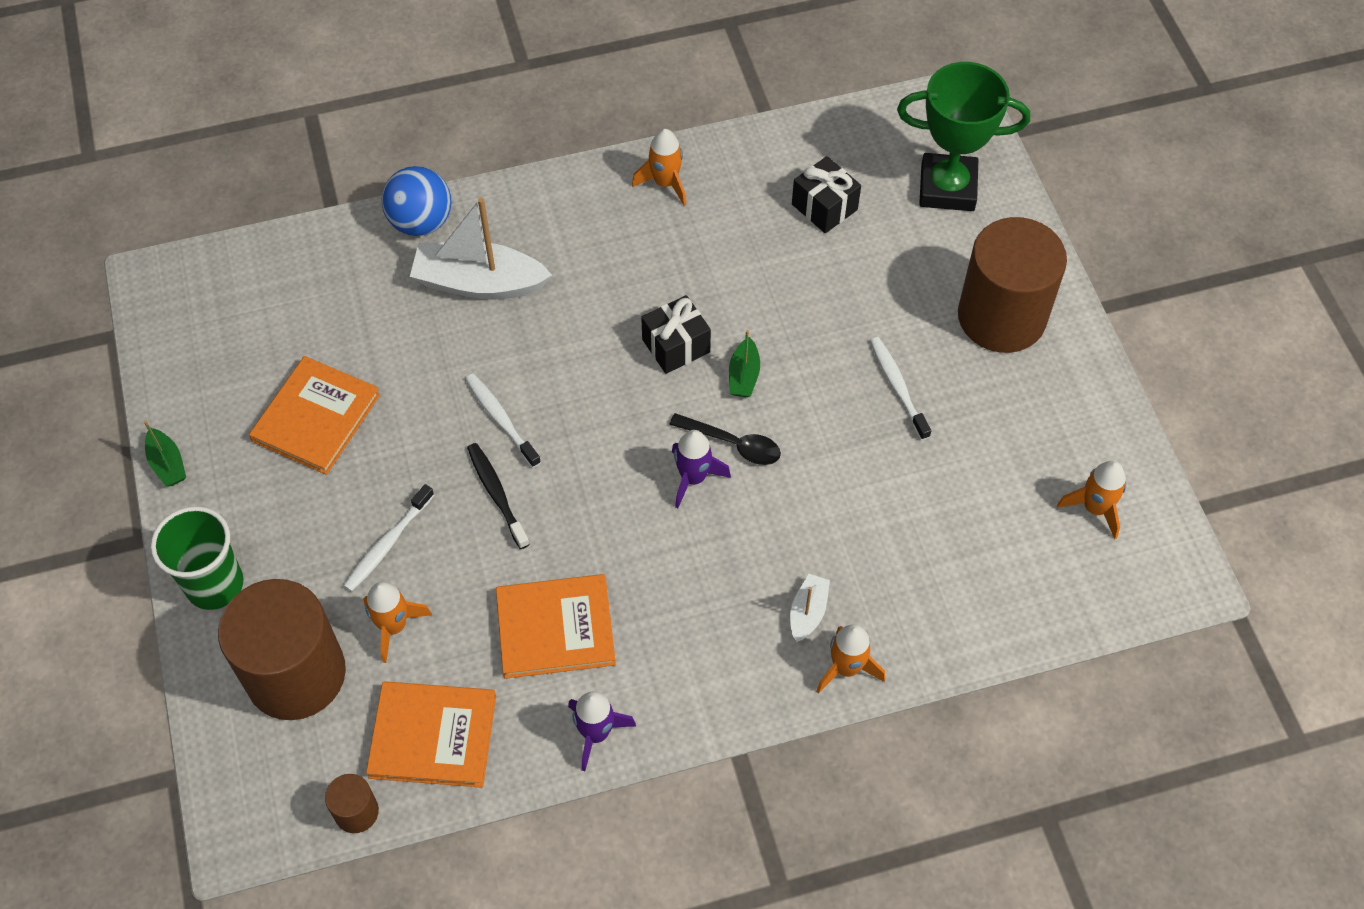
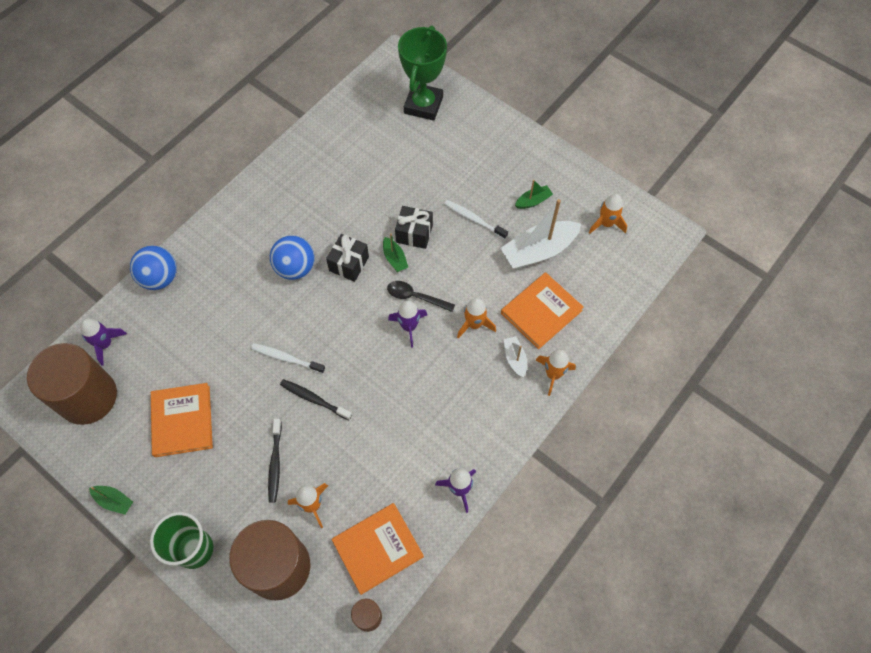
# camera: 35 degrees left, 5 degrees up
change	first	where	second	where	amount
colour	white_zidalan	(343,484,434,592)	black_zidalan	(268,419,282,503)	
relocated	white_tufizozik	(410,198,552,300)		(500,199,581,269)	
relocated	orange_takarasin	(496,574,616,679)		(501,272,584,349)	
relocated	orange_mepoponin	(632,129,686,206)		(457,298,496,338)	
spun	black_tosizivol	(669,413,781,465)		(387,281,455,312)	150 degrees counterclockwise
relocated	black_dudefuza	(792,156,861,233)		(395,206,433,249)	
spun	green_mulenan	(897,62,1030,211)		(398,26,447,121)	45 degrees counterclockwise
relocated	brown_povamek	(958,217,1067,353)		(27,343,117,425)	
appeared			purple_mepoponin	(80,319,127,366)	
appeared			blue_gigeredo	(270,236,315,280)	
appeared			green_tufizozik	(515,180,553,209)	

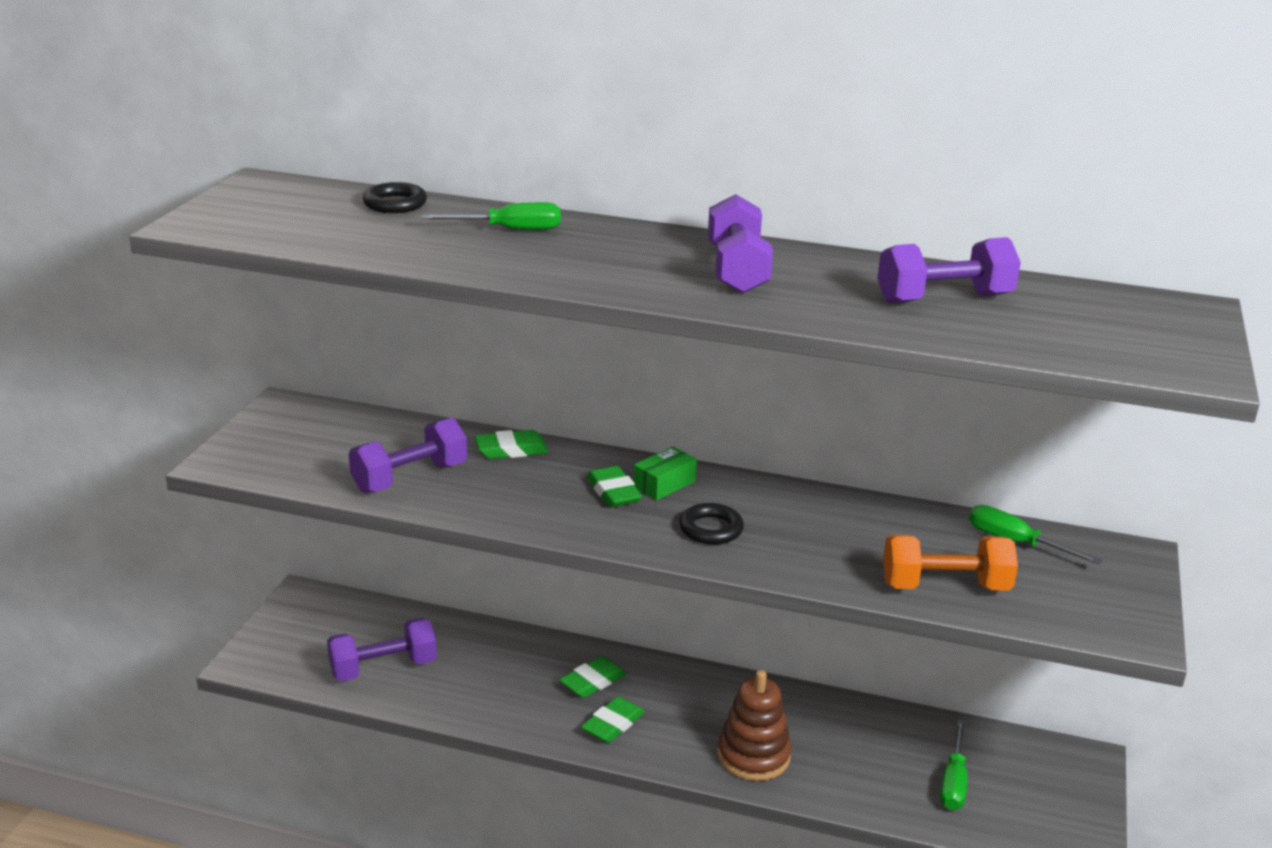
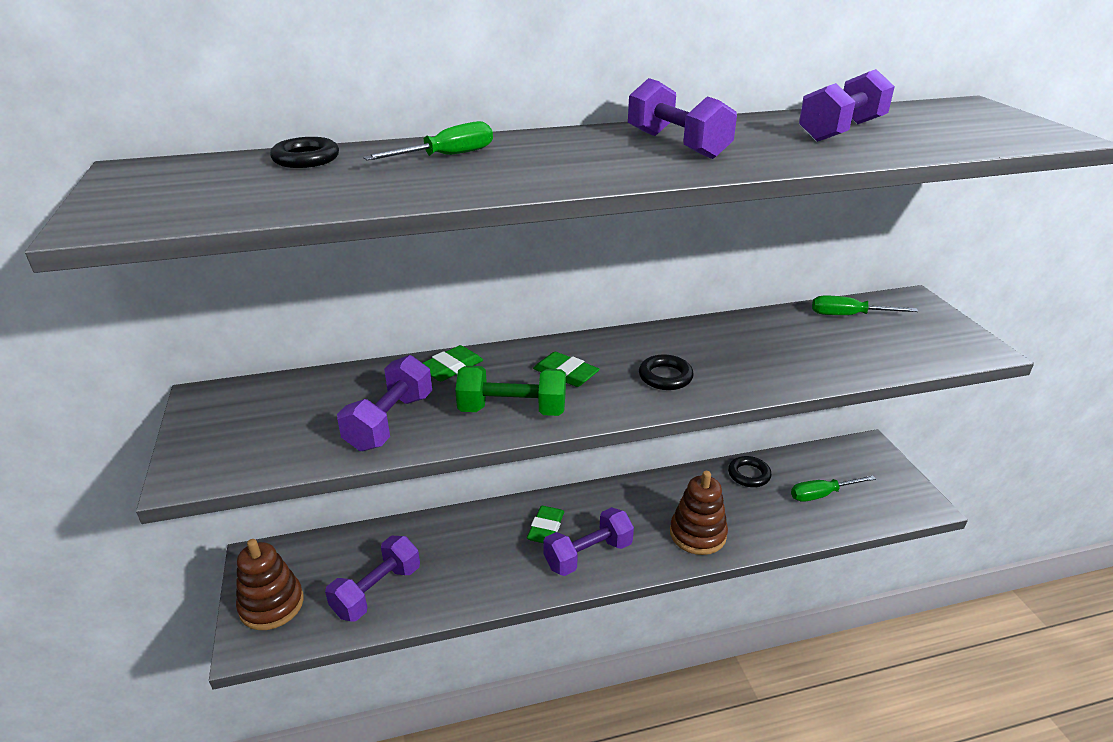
# camera: 30 degrees left, 5 degrees up
change	first	where	second	where	amount
exchanged	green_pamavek	(581,696,645,743)	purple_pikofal	(543,507,634,576)	
missing	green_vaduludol	(633,446,697,500)			
missing	orange_pikofal	(883,535,1018,591)			
spun	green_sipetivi	(940,720,968,810)		(791,475,876,502)	90 degrees clockwise
appeared			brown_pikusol	(236,539,304,630)	
appeared			green_pikofal	(455,366,566,416)	
appeared			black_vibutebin	(728,456,771,487)	

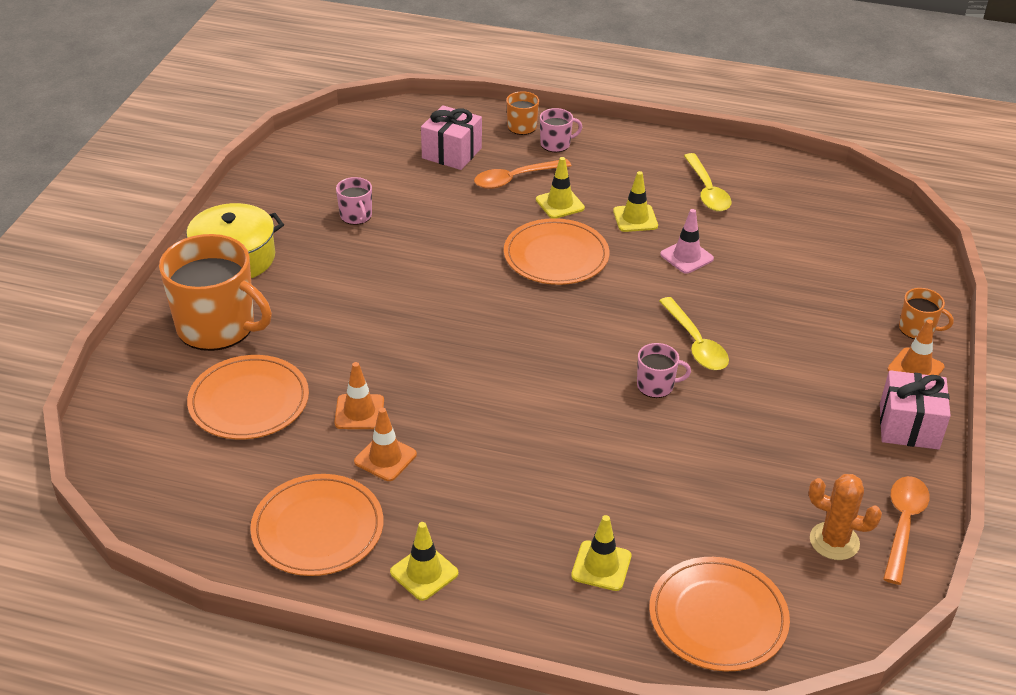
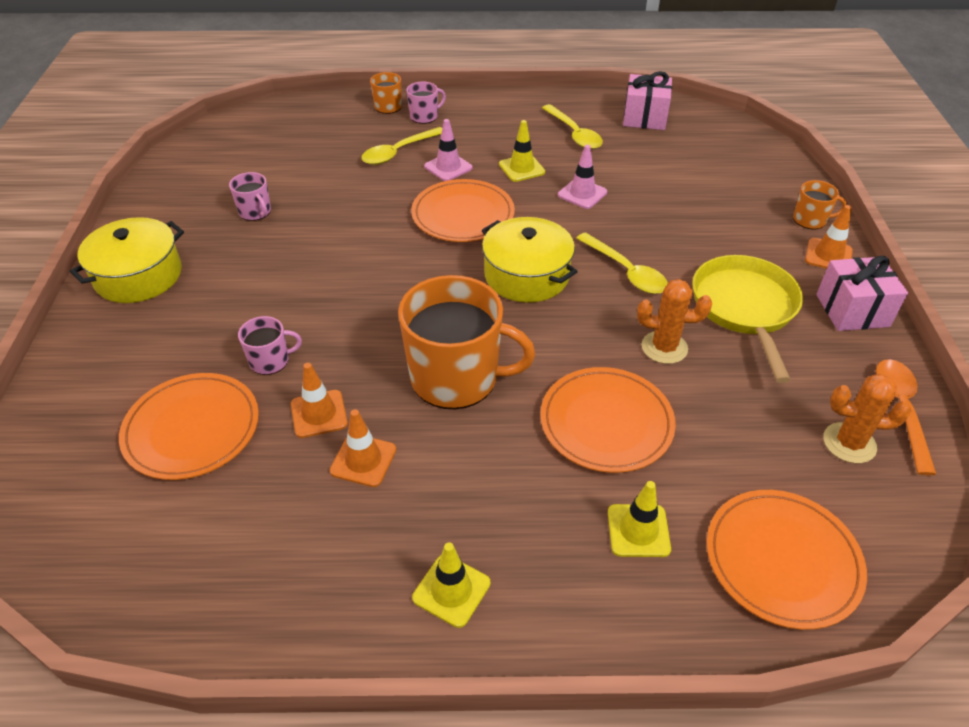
# camera: 15 degrees left, 5 degrees up
change	first	where	second	where	amount
relocated	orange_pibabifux	(159,234,272,351)		(398,275,535,409)	
relocated	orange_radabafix	(250,474,383,576)		(540,367,676,473)	
relocated	pink_dudefuza	(421,105,482,170)		(623,71,672,130)	
colour	orange_tosizivol	(474,159,572,189)	yellow_tosizivol	(361,127,442,165)	
colour	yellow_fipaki	(536,157,585,218)	pink_fipaki	(424,119,473,181)	
relocated	pink_pibabifux	(637,343,691,398)		(238,316,302,375)	
appeared			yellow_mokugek	(482,217,578,303)	
appeared			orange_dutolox	(637,279,712,364)	
appeared			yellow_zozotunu	(692,255,803,383)	

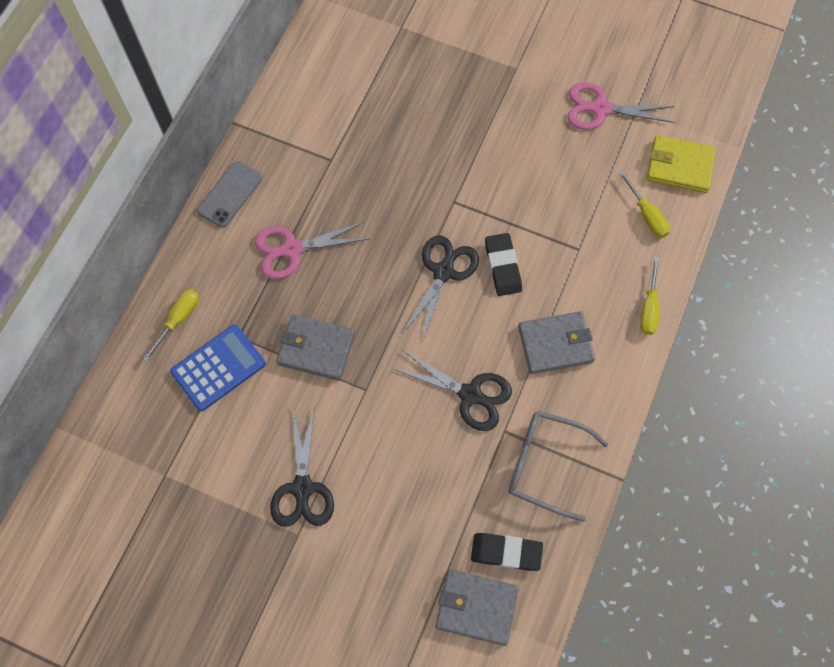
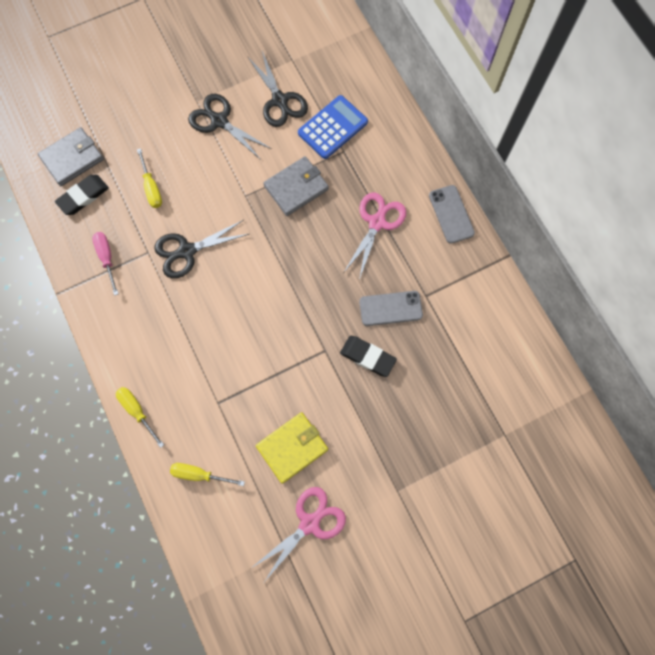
# camera: 130 degrees right, 5 degrees up
change	first	where	second	where	amount
relocated	yellow_sipetivi	(143,289,199,362)		(137,148,162,208)	
spun	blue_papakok	(170,325,266,411)		(298,95,368,159)	135 degrees counterclockwise
relocated	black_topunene	(403,236,479,341)		(247,51,308,127)	
relocated	black_pamavek	(485,233,522,296)		(340,336,397,377)	
exchanged	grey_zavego	(508,411,608,522)	pink_sipetivi	(92,232,118,296)	
missing	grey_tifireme	(518,311,595,374)			
relocated	yellow_tifireme	(647,135,716,193)		(256,412,328,484)	
appeared			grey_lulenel	(359,291,423,326)	

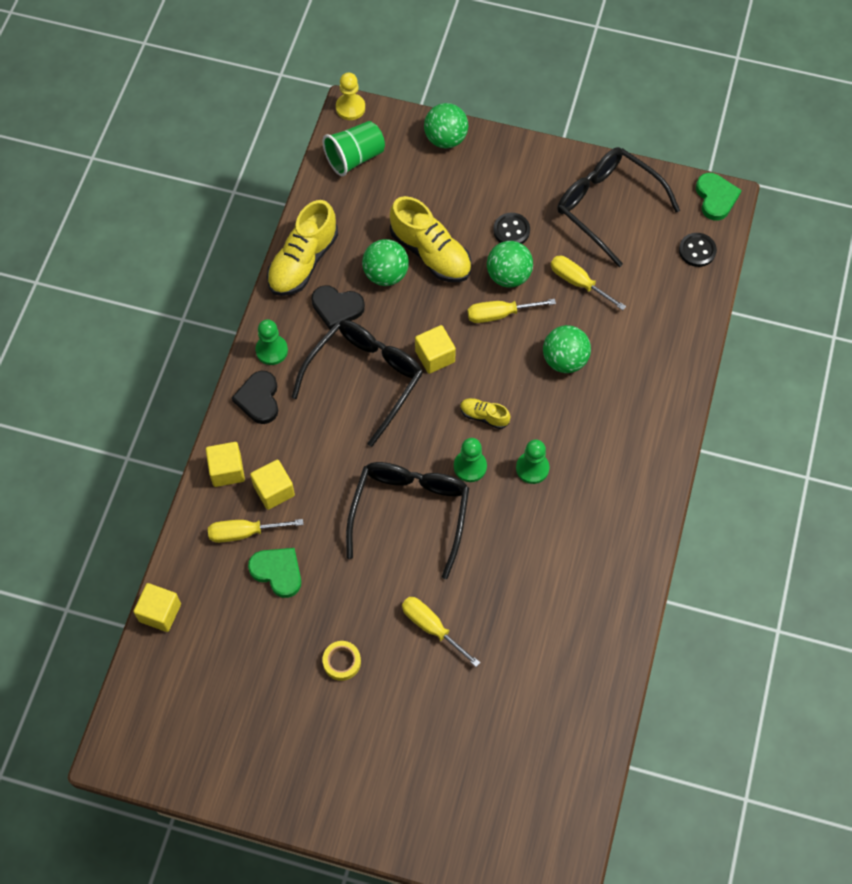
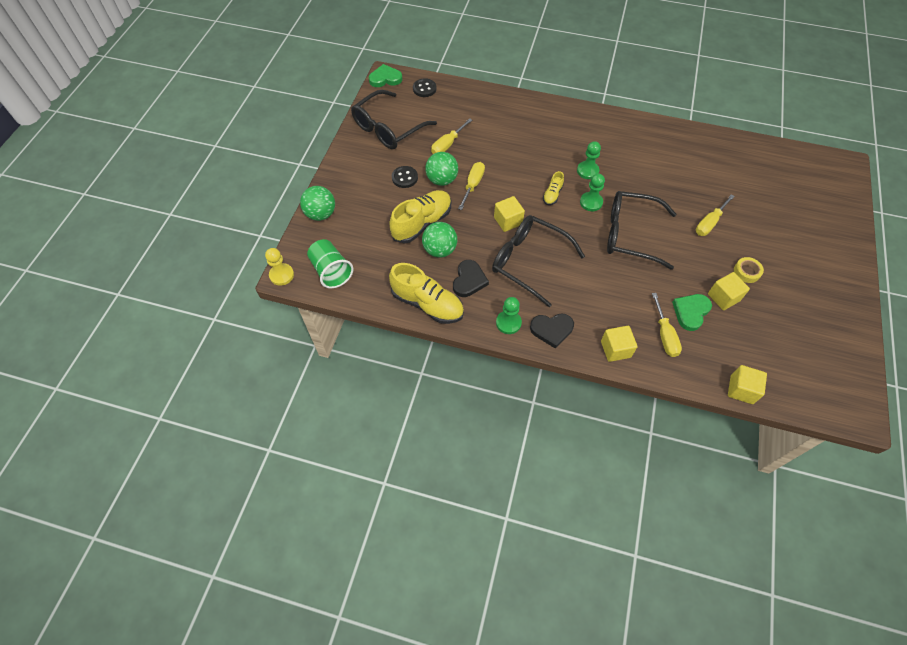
# camera: 90 degrees left, 5 degrees down
change	first	where	second	where	amount
relocated	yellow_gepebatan	(250,460,295,510)		(708,272,750,310)	
spun	yellow_sipetivi	(468,299,556,323)		(458,162,485,210)	150 degrees counterclockwise
missing	green_gigeredo	(543,325,591,373)			

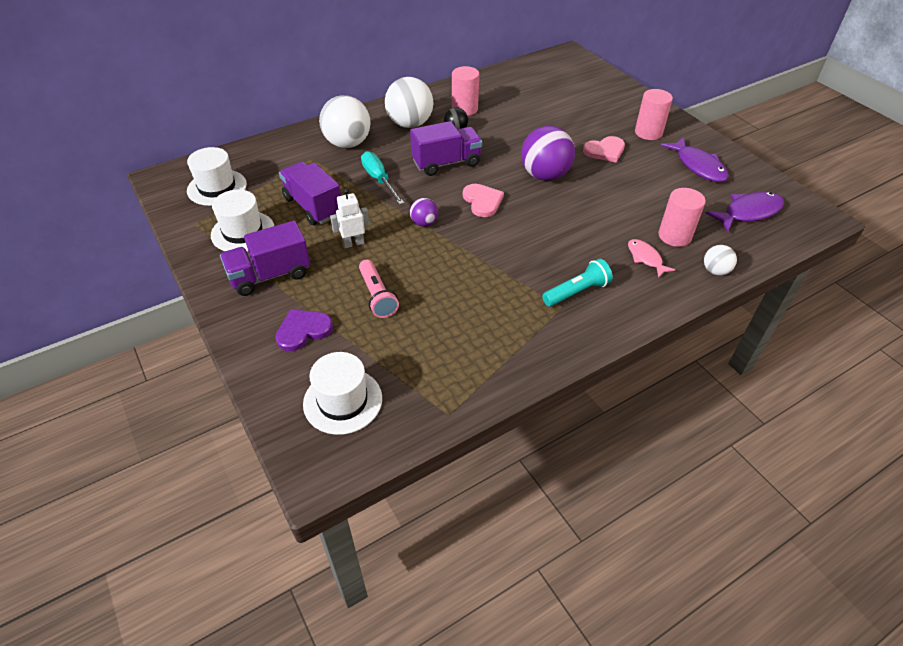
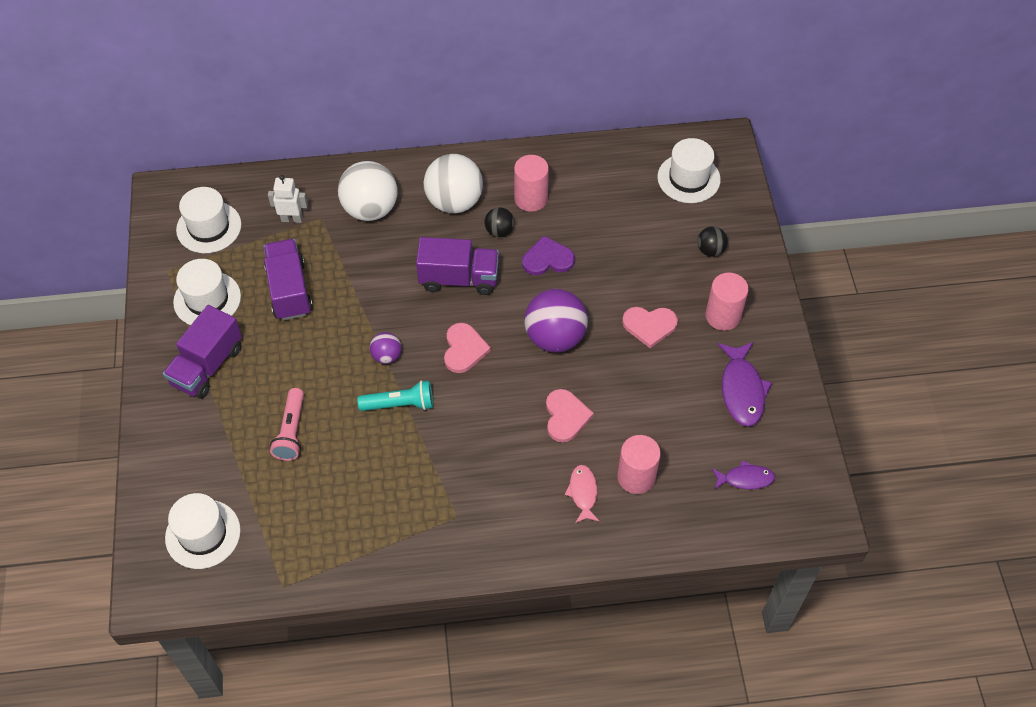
# camera: 25 degrees right, 10 degrees up
change	first	where	second	where	amount
spun	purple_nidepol	(220,221,310,296)		(163,305,242,399)	60 degrees counterclockwise
relocated	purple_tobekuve	(275,309,333,351)		(522,236,575,275)	
relocated	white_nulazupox	(330,189,369,248)		(268,175,308,223)	
missing	turquoise_sipetivi	(361,151,404,205)			
relocated	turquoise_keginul	(542,259,613,306)		(357,380,433,411)	
missing	white_gigeredo	(704,245,737,275)			
size	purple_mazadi	(705,192,784,232)		(712,460,775,490)	x0.61
appeared			pink_tobekuve	(546,389,594,442)	
appeared			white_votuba	(657,138,721,203)	
appeared			black_gigeredo	(697,226,728,257)	

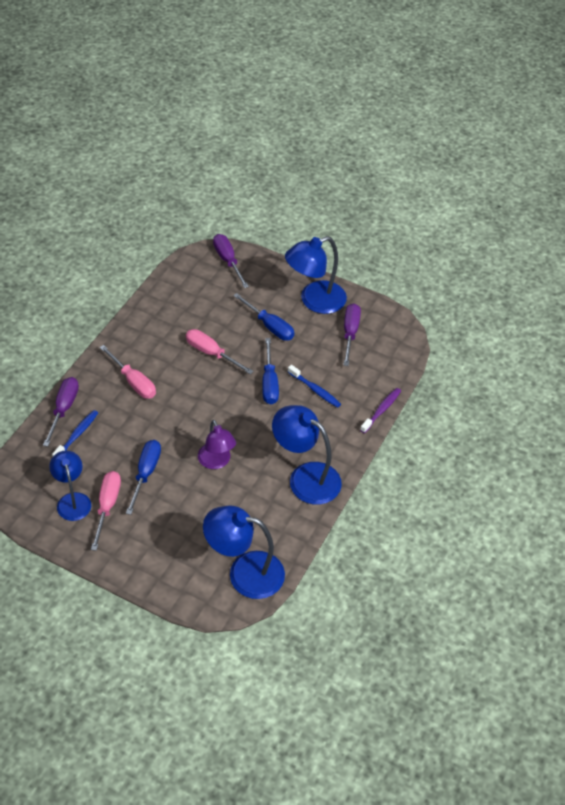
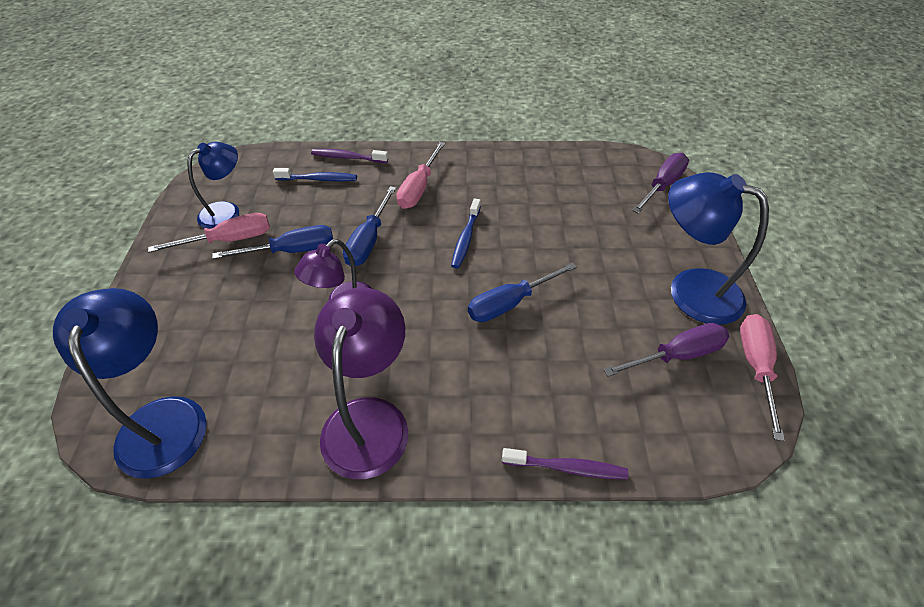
# camera: 65 degrees right, 0 degrees up
change	first	where	second	where	amount
exchanged	purple_sipetivi	(43,377,79,447)	purple_zidalan	(311,149,388,163)	
relocated	pink_sipetivi	(186,329,254,374)		(740,314,785,441)	
relocated	blue_sipetivi	(233,293,294,341)		(343,186,396,266)	
colour	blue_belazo	(272,405,342,505)	purple_belazo	(314,287,408,479)	
relocated	blue_zidalan	(288,365,341,408)		(451,198,481,269)	

